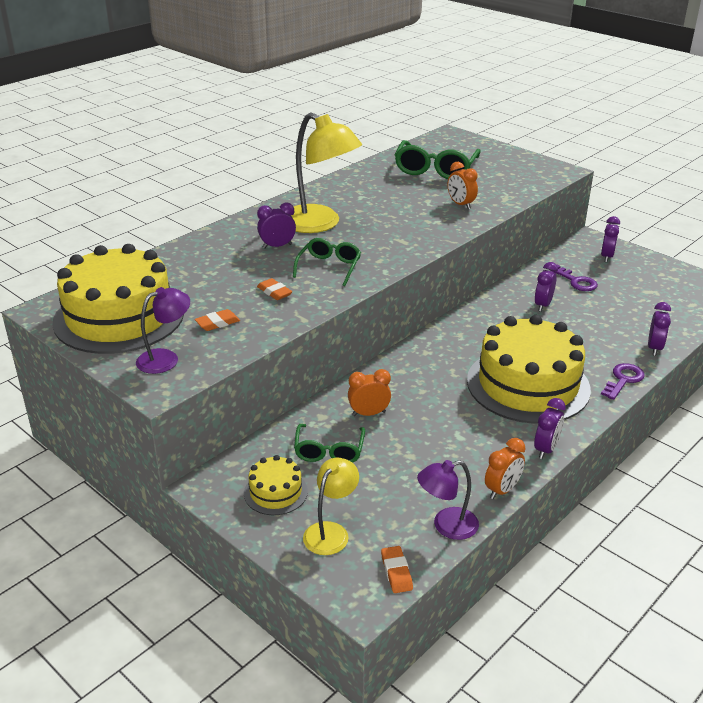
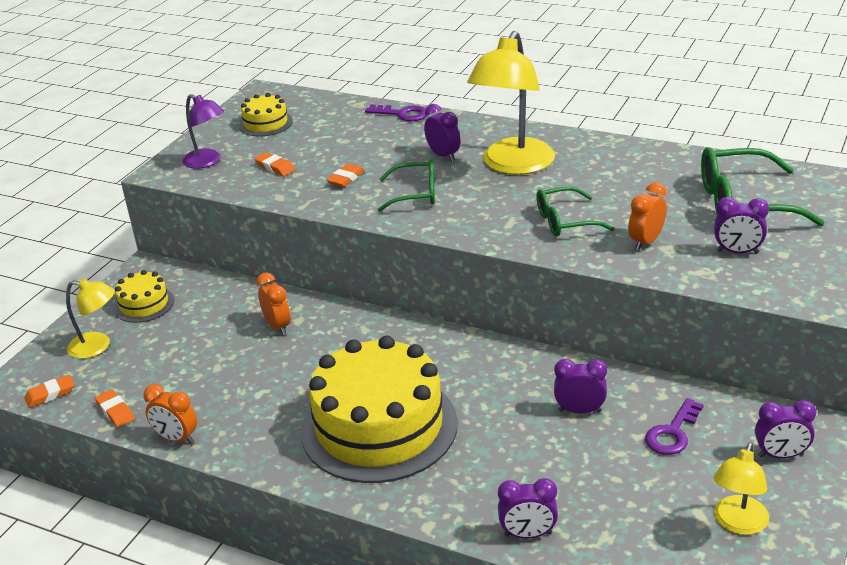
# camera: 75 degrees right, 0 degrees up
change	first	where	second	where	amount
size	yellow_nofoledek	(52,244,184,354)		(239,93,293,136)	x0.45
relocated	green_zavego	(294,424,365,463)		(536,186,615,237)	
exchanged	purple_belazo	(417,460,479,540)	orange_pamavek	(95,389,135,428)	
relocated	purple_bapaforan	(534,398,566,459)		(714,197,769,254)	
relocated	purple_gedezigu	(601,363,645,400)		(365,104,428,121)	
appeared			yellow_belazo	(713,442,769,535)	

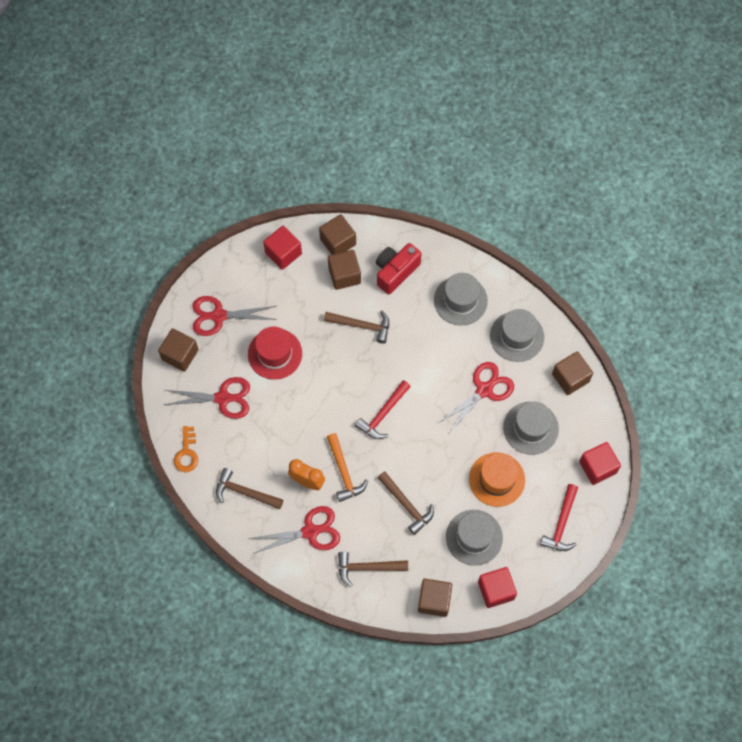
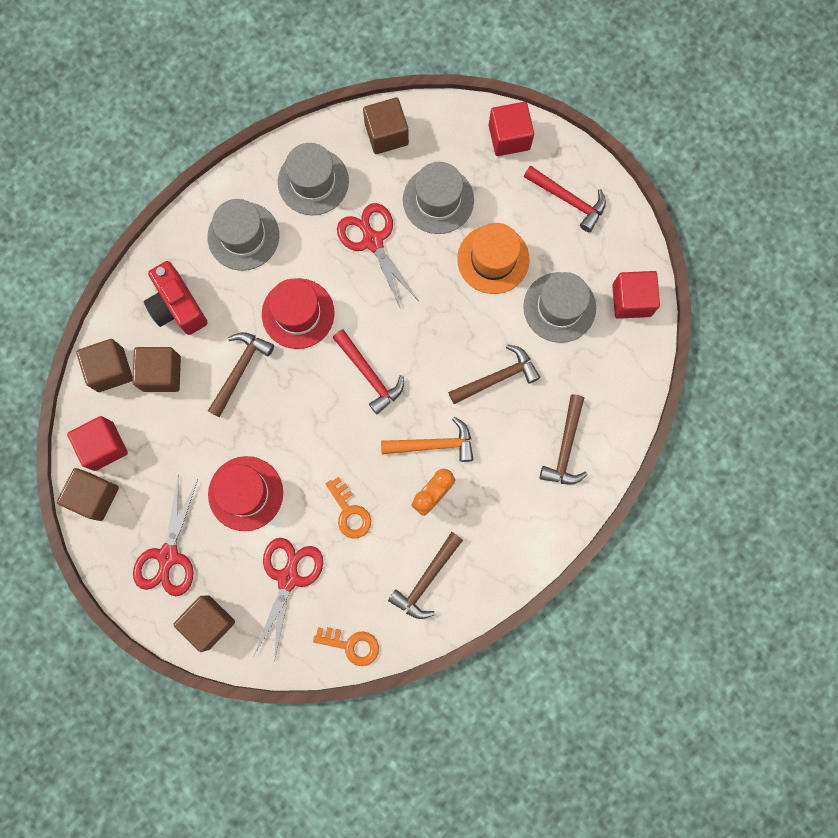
# camera: 75 degrees left, 10 degrees up
change	first	where	second	where	amount
missing	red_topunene	(249,506,340,554)			
relocated	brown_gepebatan	(418,579,452,617)		(57,468,119,521)	
appeared			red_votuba	(262,278,335,349)	
appeared			orange_gedezigu	(326,477,371,539)	

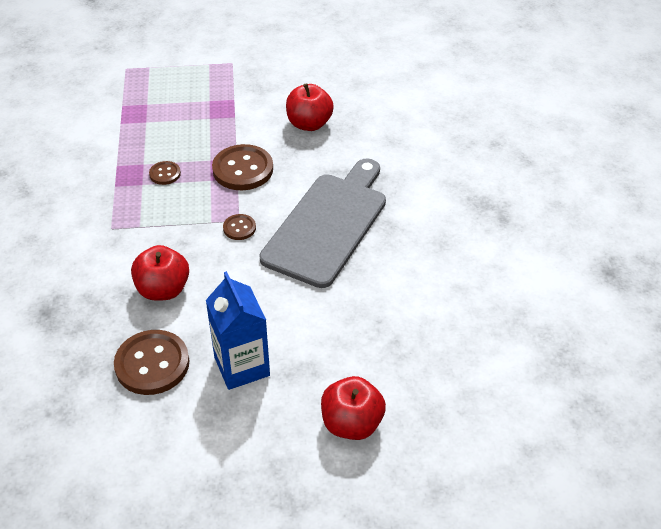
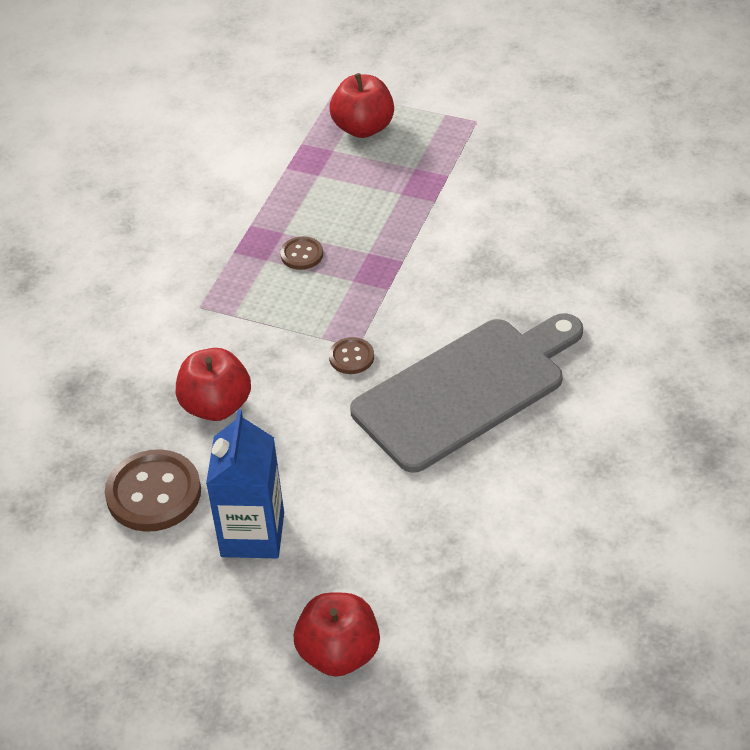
# camera: 30 degrees right, 0 degrees up
change	first	where	second	where	amount
missing	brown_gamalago	(212,144,273,190)			
relocated	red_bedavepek	(286,83,334,131)		(330,73,394,138)	

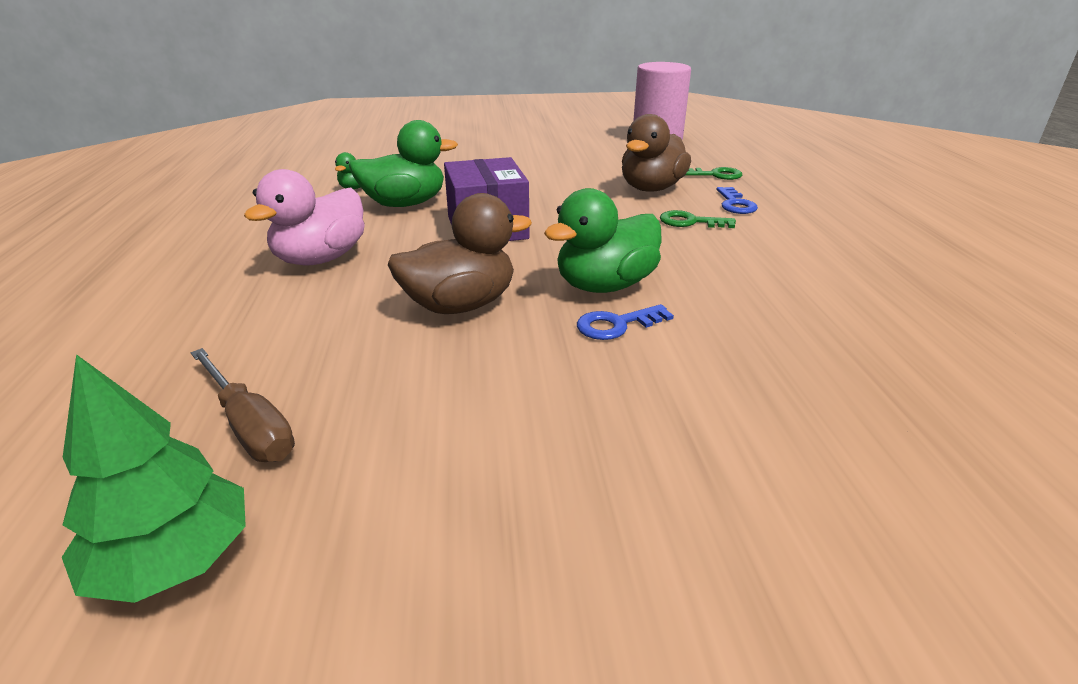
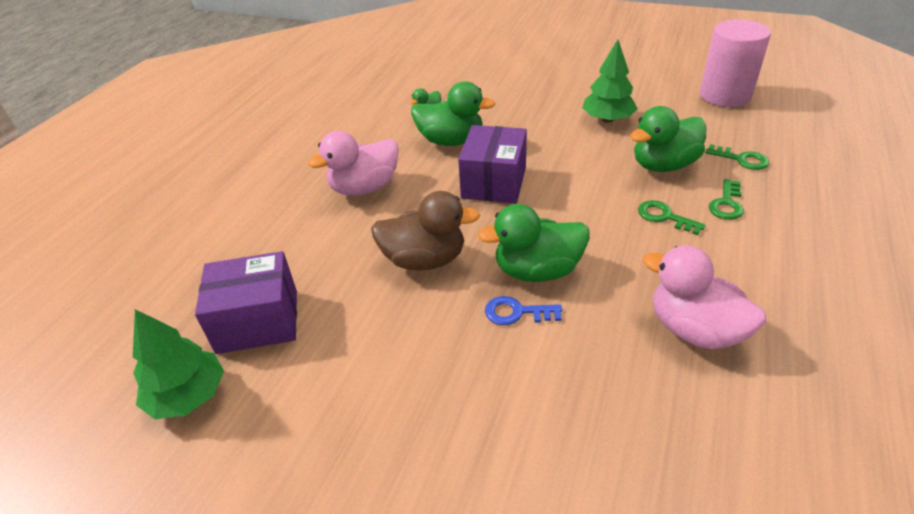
# camera: 30 degrees right, 10 degrees up
change	first	where	second	where	amount
exchanged	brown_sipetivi	(191,348,295,462)	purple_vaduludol	(195,251,297,354)	
colour	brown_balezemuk	(622,114,691,192)	green_balezemuk	(630,106,707,172)	
colour	blue_gedezigu	(716,187,758,214)	green_gedezigu	(709,179,744,220)	
appeared			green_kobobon	(582,40,638,123)	
appeared			pink_balezemuk	(642,245,766,349)	

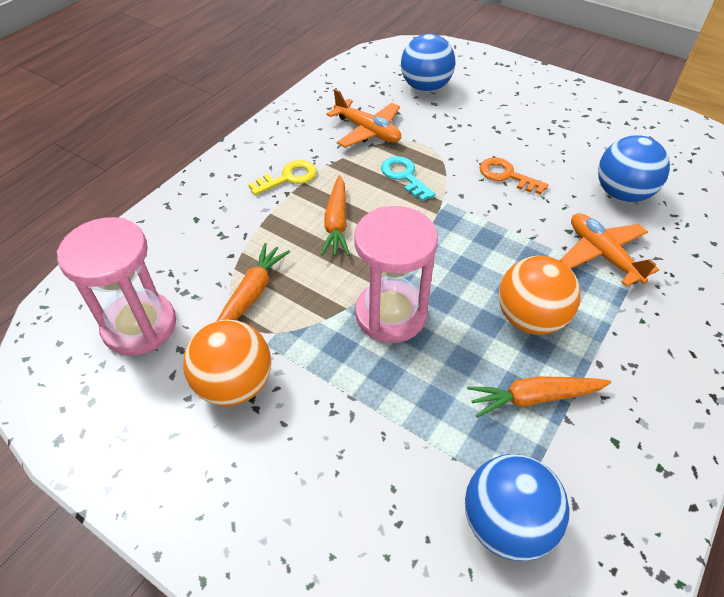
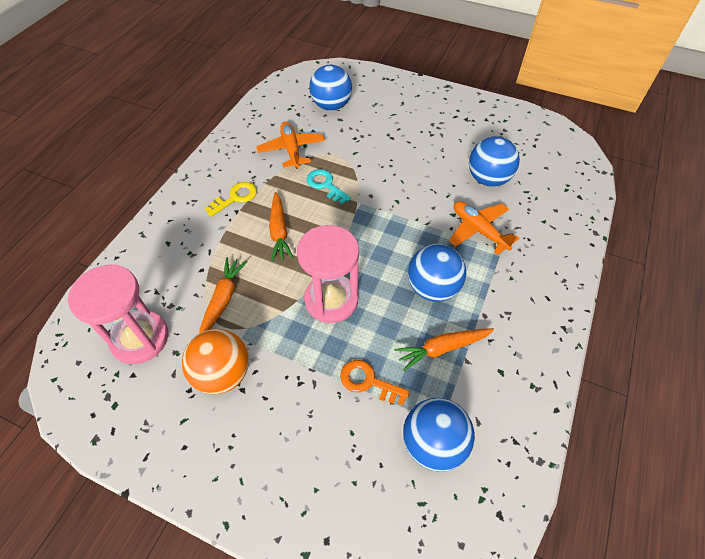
# camera: 10 degrees left, 5 degrees up
change	first	where	second	where	amount
spun	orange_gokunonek	(326,89,401,148)		(256,121,325,169)	135 degrees counterclockwise
relocated	orange_gedezigu	(480,157,548,195)		(340,360,410,405)	
colour	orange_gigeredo	(498,256,581,334)	blue_gigeredo	(408,244,466,302)	

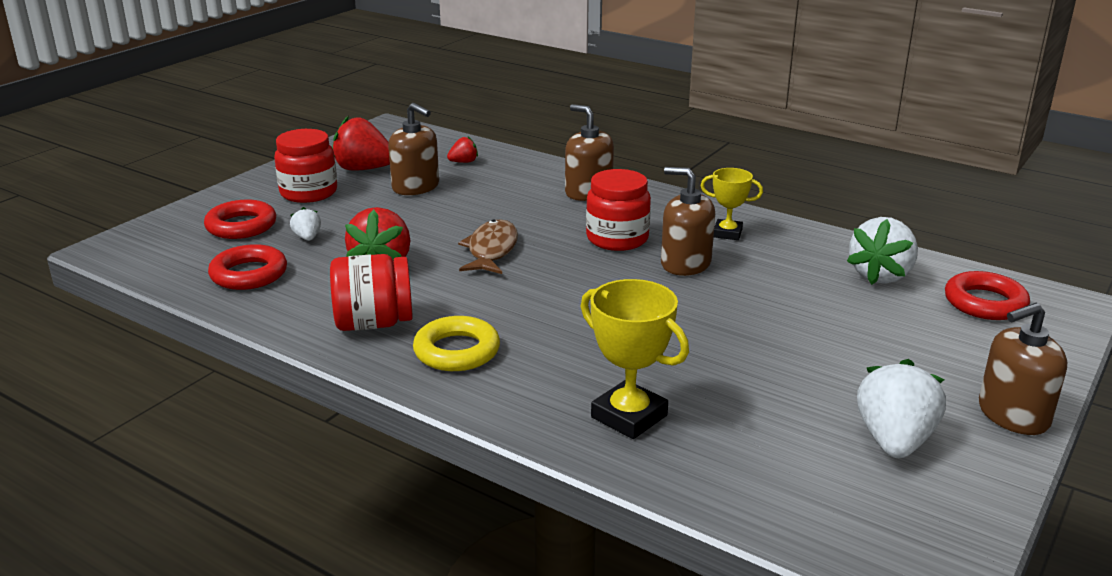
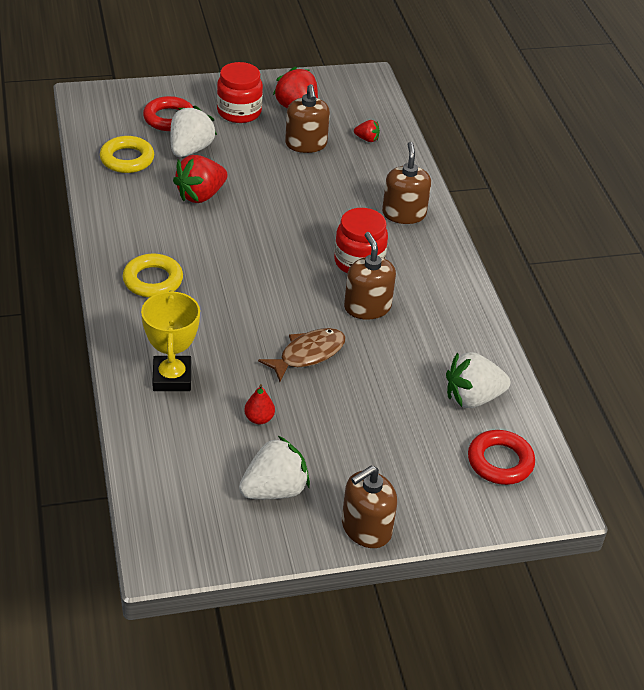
# camera: 40 degrees right, 15 degrees up
change	first	where	second	where	amount
colour	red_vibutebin	(208,244,287,290)	yellow_vibutebin	(100,136,154,173)	
size	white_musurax	(290,207,321,241)		(170,106,217,157)	x2.01
missing	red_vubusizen	(330,254,413,331)			
relocated	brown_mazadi	(458,220,518,274)		(258,328,346,382)	
missing	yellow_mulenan	(700,168,763,240)			
spun	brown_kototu	(979,303,1067,435)		(342,465,397,548)	60 degrees counterclockwise
appeared			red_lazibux	(244,384,275,424)	

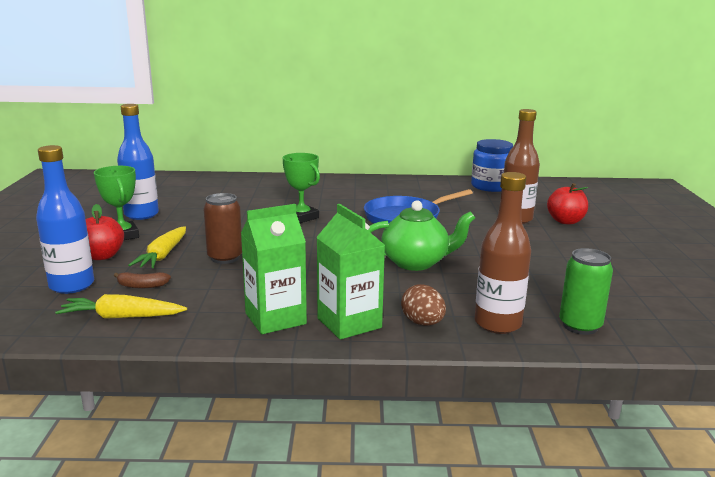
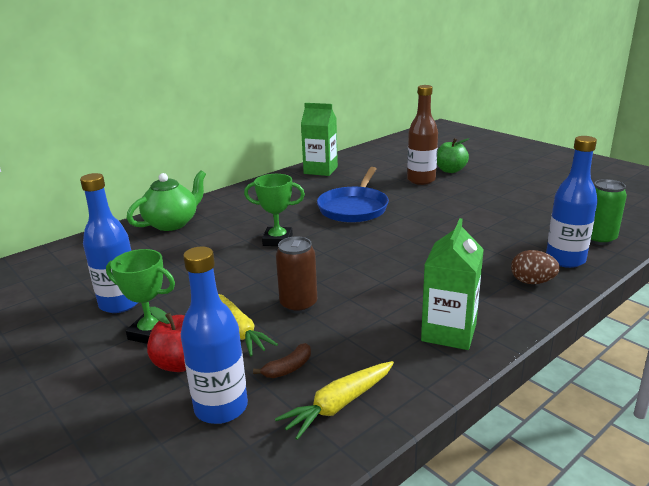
# camera: 40 degrees left, 5 degrees up
change	first	where	second	where	amount
relocated	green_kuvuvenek	(316,204,385,339)		(301,103,338,176)	
relocated	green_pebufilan	(368,200,475,271)		(127,171,206,231)	
missing	blue_vubusizen	(471,139,513,192)			
colour	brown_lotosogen	(474,172,531,334)	blue_lotosogen	(546,136,598,268)	
colour	red_bedavepek	(547,183,588,224)	green_bedavepek	(437,138,469,173)	

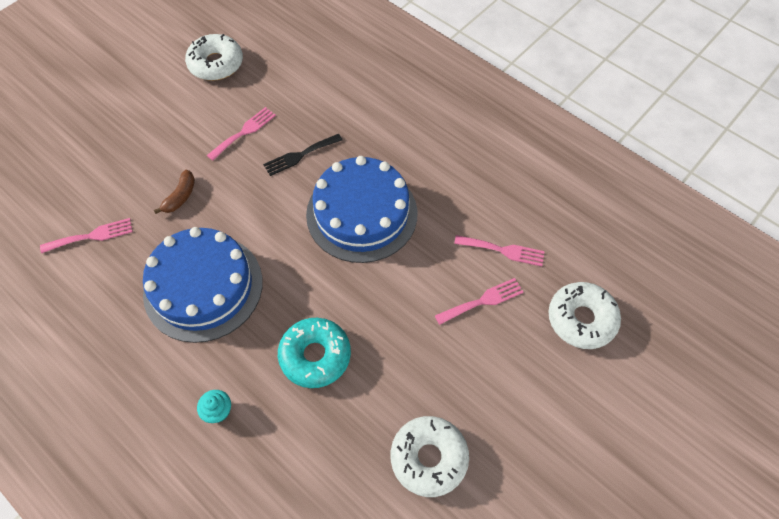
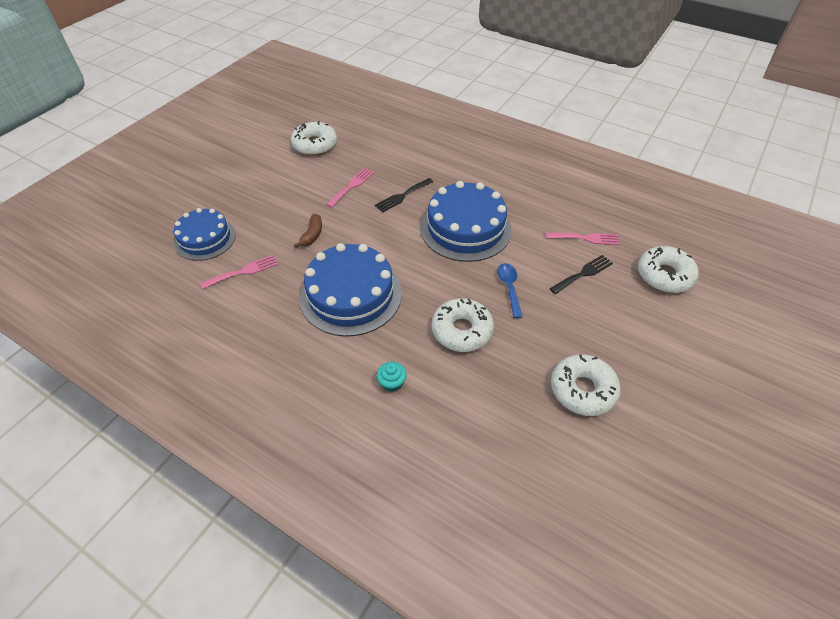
# camera: 10 degrees left, 10 degrees down
change	first	where	second	where	amount
colour	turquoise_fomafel	(278,318,351,388)	white_fomafel	(432,298,494,352)	
colour	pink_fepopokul	(435,278,524,325)	black_fepopokul	(549,255,613,294)	
appeared			blue_nofoledek	(174,208,236,261)	
appeared			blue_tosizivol	(497,263,522,318)	

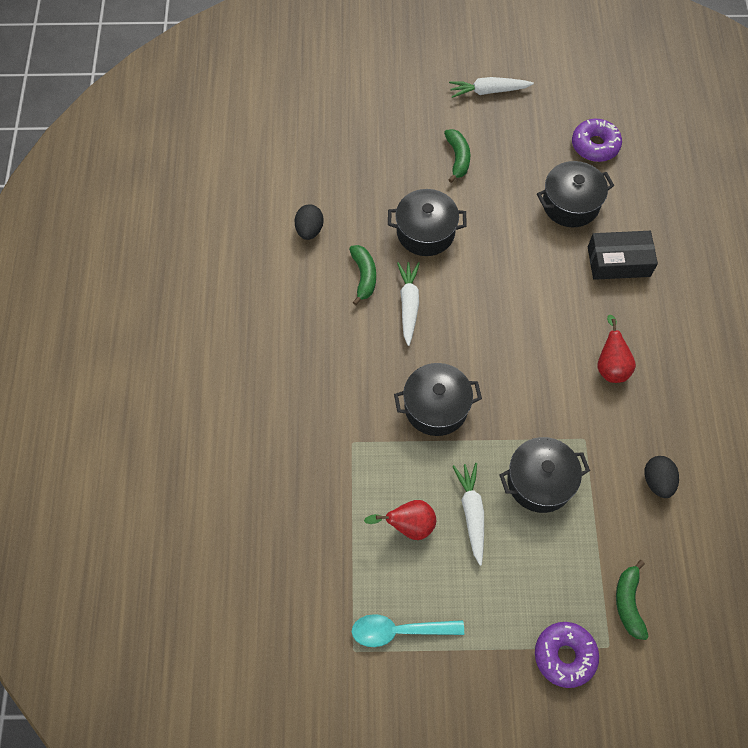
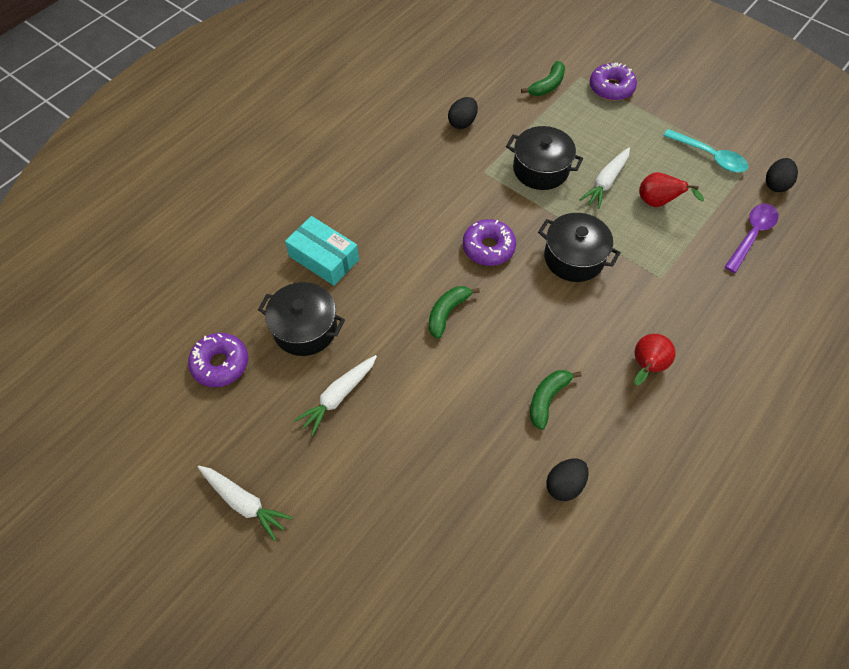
# camera: 140 degrees left, 5 degrees down
change	first	where	second	where	amount
missing	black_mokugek	(388,189,467,256)			
relocated	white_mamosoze	(397,262,420,346)		(294,355,377,436)	
relocated	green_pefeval	(444,129,470,183)		(429,286,480,339)	
colour	black_vaduludol	(588,231,658,280)	turquoise_vaduludol	(285,216,359,286)	
relocated	red_lazibux	(598,315,636,383)		(634,334,676,385)	
appeared			purple_fomafel	(463,219,516,266)	
appeared			purple_tosizivol	(725,204,778,273)	
appeared			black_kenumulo	(766,158,798,192)	

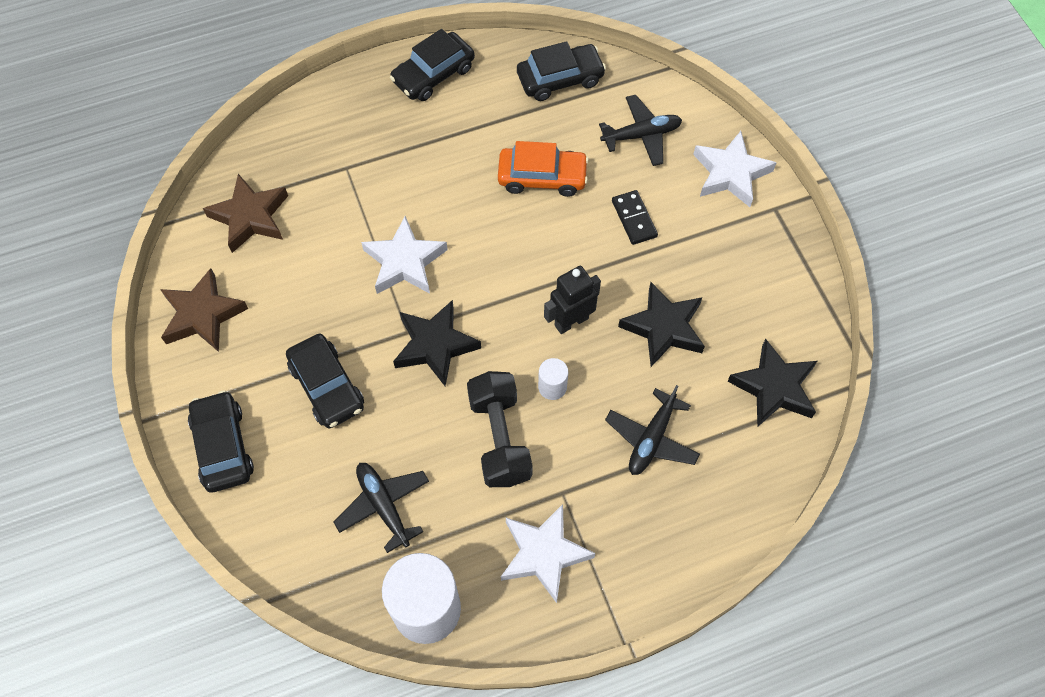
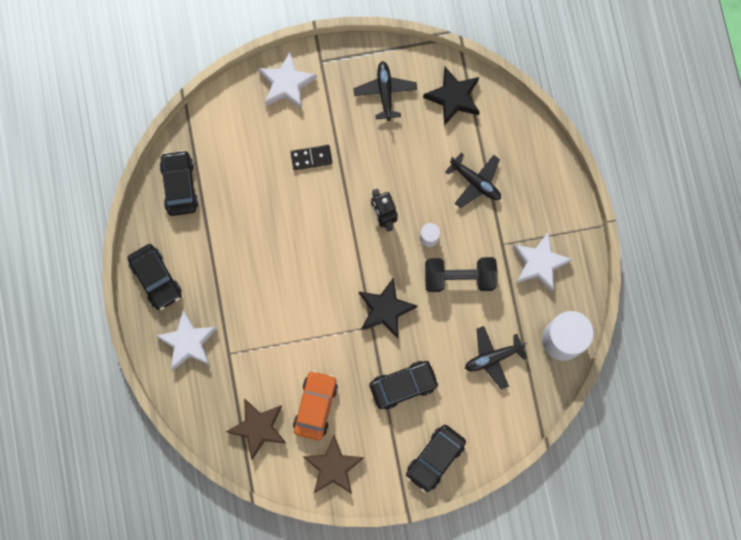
# camera: 80 degrees left, 15 degrees up
change	first	where	second	where	amount
spun	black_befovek	(188,391,254,492)		(406,425,466,493)	45 degrees counterclockwise
relocated	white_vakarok	(361,216,448,294)		(156,310,217,370)	
relocated	orange_befovek	(498,141,589,197)		(293,370,338,440)	
relocated	black_gokunonek	(599,95,682,166)		(354,61,417,121)	
missing	black_vakarok	(618,282,705,367)			

